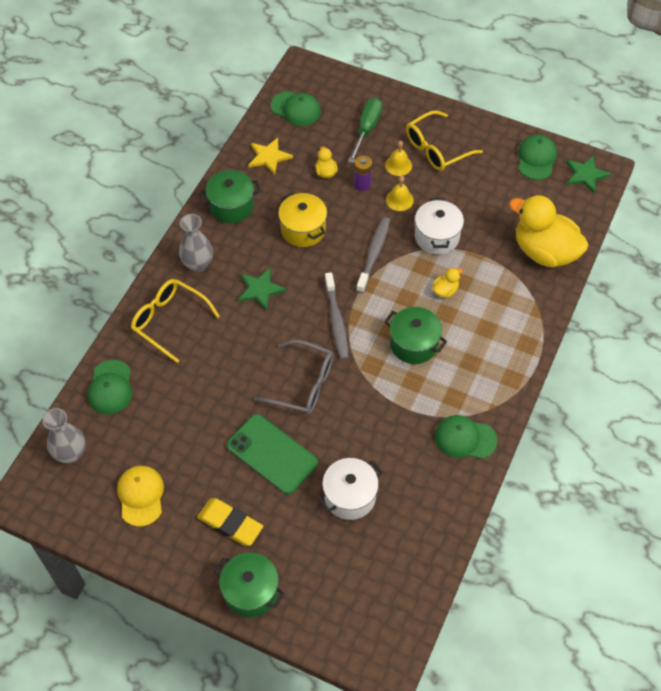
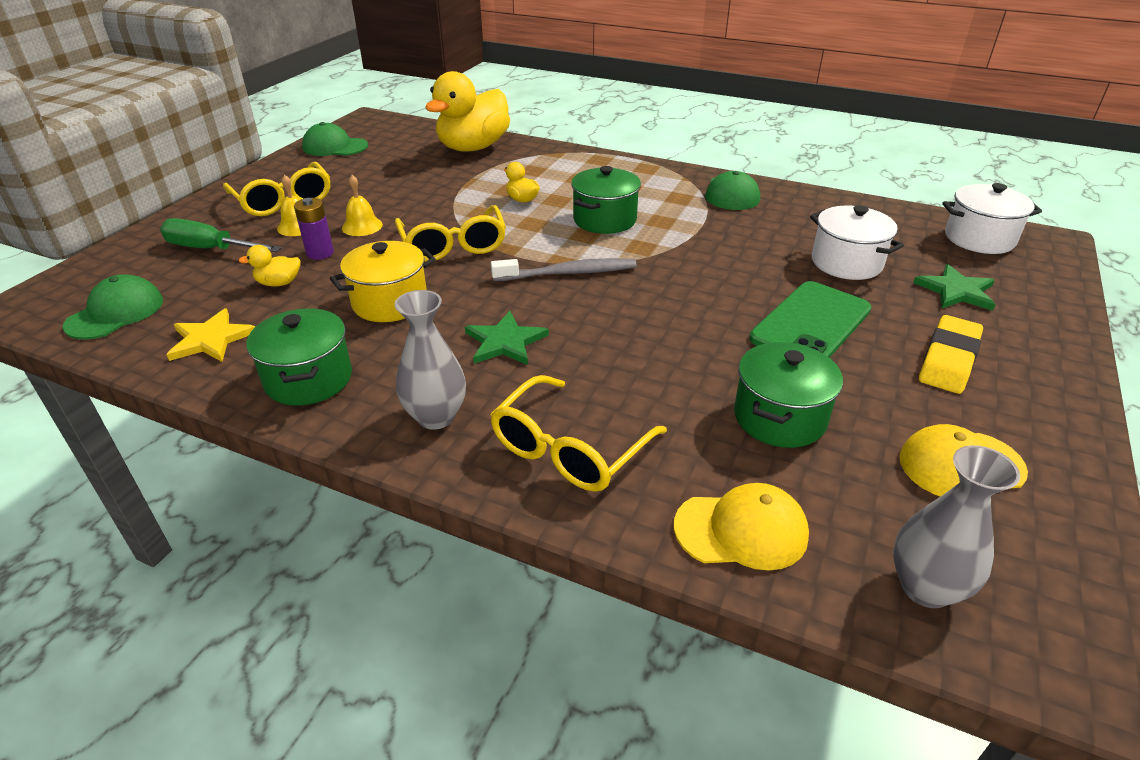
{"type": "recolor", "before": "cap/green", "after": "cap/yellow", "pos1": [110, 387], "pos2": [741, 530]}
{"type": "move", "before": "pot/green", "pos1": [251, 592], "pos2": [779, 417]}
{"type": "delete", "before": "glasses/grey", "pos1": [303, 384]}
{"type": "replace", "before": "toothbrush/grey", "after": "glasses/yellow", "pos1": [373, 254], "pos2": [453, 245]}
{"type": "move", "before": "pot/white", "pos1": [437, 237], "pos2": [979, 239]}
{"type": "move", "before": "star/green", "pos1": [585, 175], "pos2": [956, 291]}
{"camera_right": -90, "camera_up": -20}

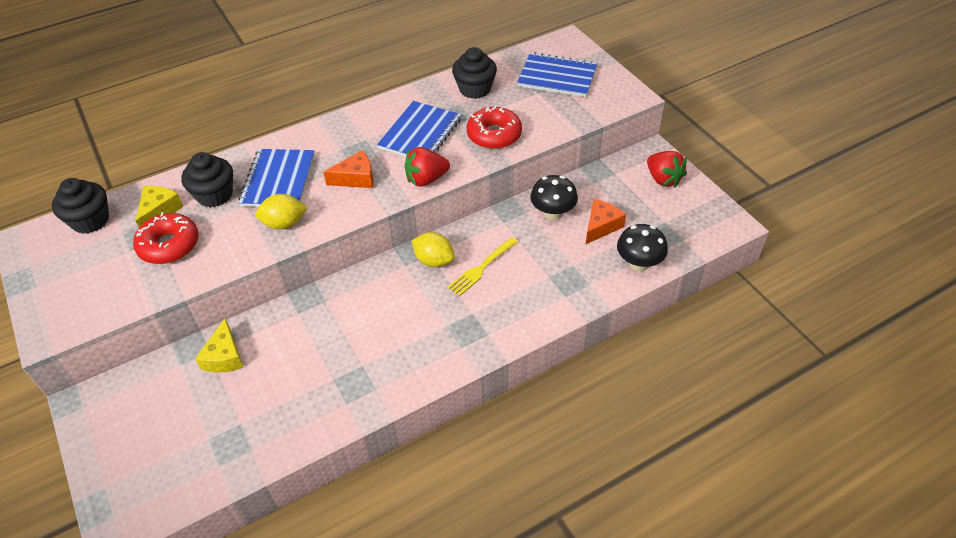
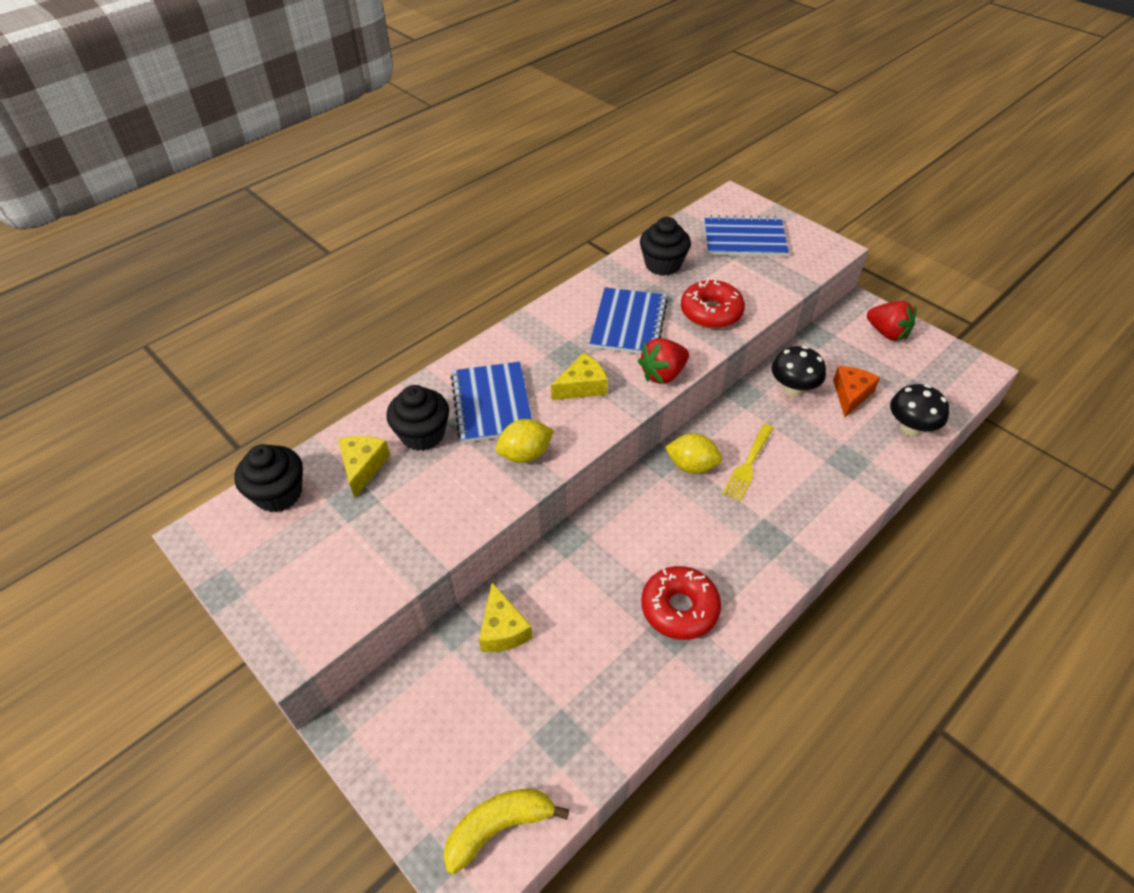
{"type": "move", "before": "donut/red", "pos1": [169, 245], "pos2": [679, 608]}
{"type": "recolor", "before": "cheese/orange", "after": "cheese/yellow", "pos1": [356, 178], "pos2": [582, 386]}
{"type": "insert", "after": "banana/yellow", "pos2": [499, 827]}
{"camera_right": -15, "camera_up": 0}

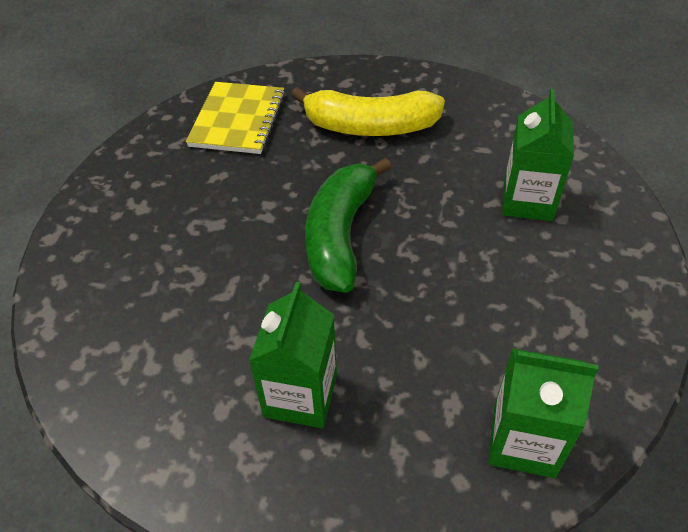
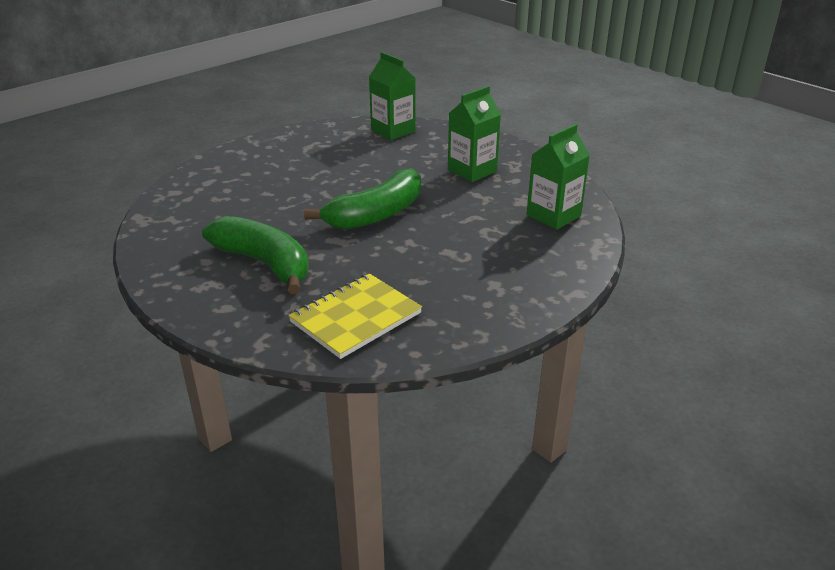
{"type": "recolor", "before": "banana/yellow", "after": "banana/green", "pos1": [370, 127], "pos2": [264, 263]}
{"type": "move", "before": "carton/green", "pos1": [527, 201], "pos2": [553, 216]}
{"camera_right": -145, "camera_up": -15}

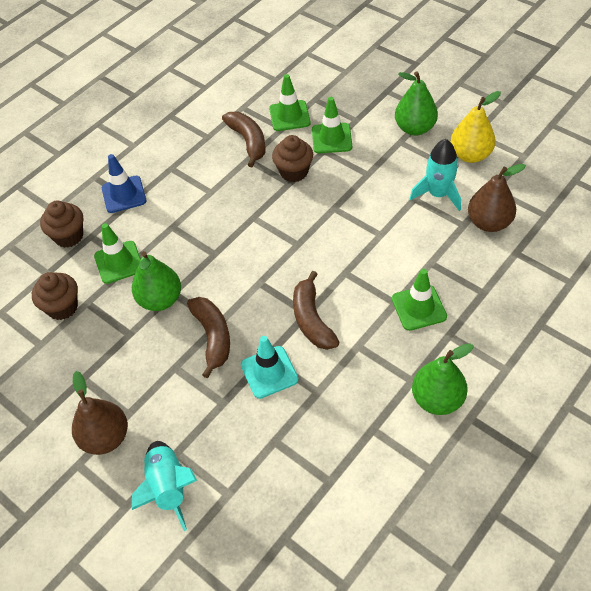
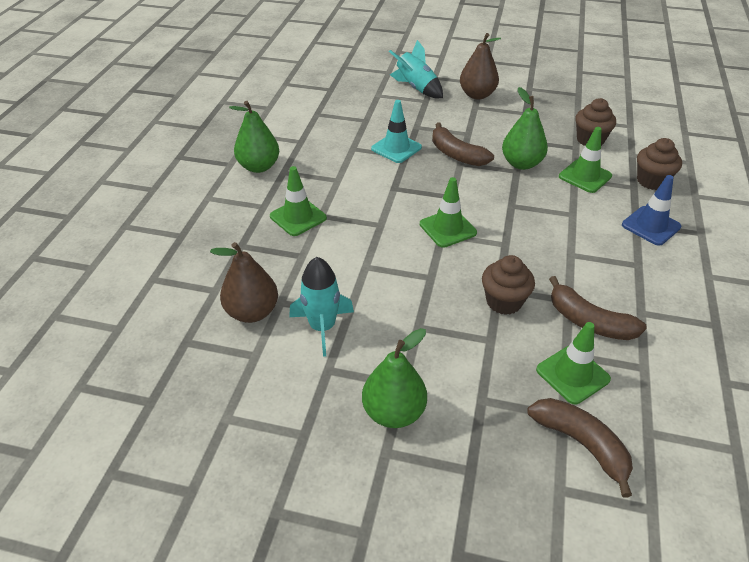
{"type": "move", "before": "banana/brown", "pos1": [312, 319], "pos2": [581, 444]}
{"type": "move", "before": "traffic cone/green", "pos1": [331, 138], "pos2": [447, 228]}
{"type": "delete", "before": "pear/yellow", "pos1": [470, 155]}
{"camera_right": 150, "camera_up": -10}

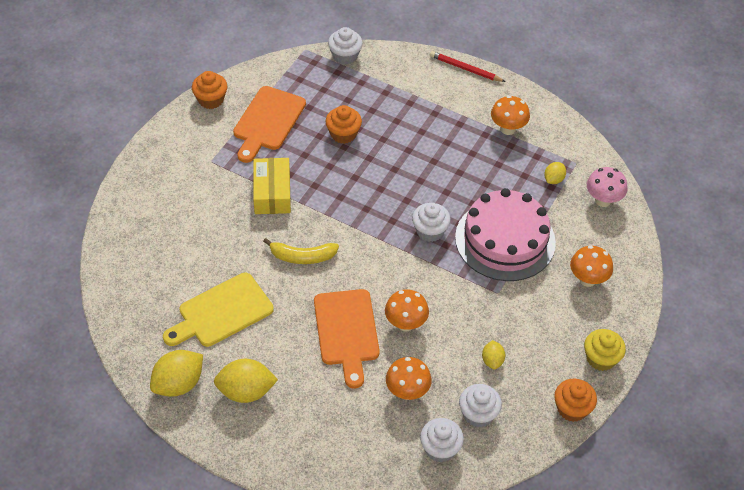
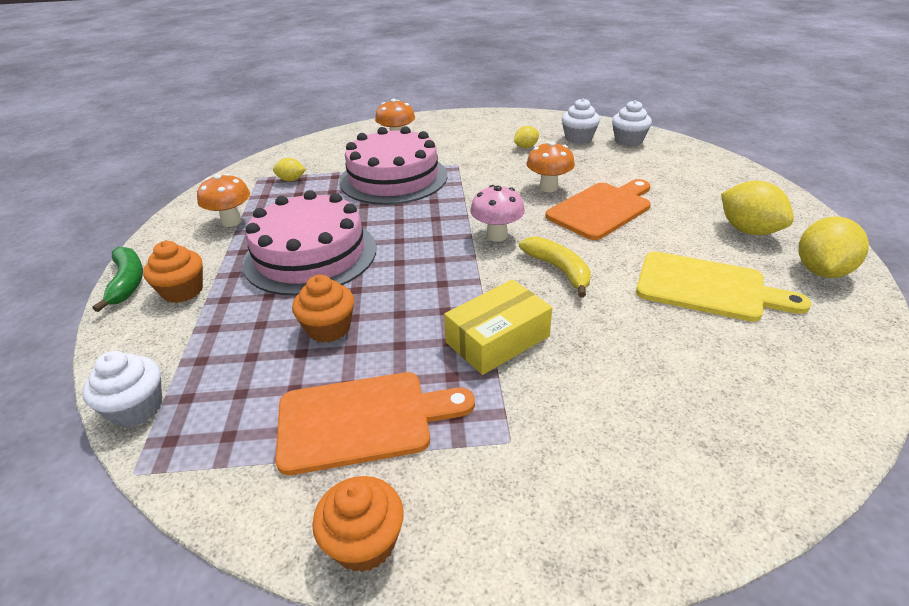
{"type": "rotate", "before": "lemon/yellow", "pos1": [178, 384], "pos2": [821, 271], "turn": -75}
{"type": "delete", "before": "mushroom/orange", "pos1": [407, 392]}
{"type": "delete", "before": "cupcake/white", "pos1": [430, 231]}
{"type": "replace", "before": "pencil/red", "after": "banana/green", "pos1": [465, 69], "pos2": [127, 282]}
{"type": "move", "before": "cupcake/orange", "pos1": [572, 408], "pos2": [183, 291]}
{"type": "delete", "before": "cupcake/yellow", "pos1": [601, 358]}
{"type": "move", "before": "mushroom/pink", "pos1": [603, 200], "pos2": [497, 235]}
{"type": "insert", "after": "cake/pink", "pos2": [310, 255]}
{"camera_right": -120, "camera_up": -15}

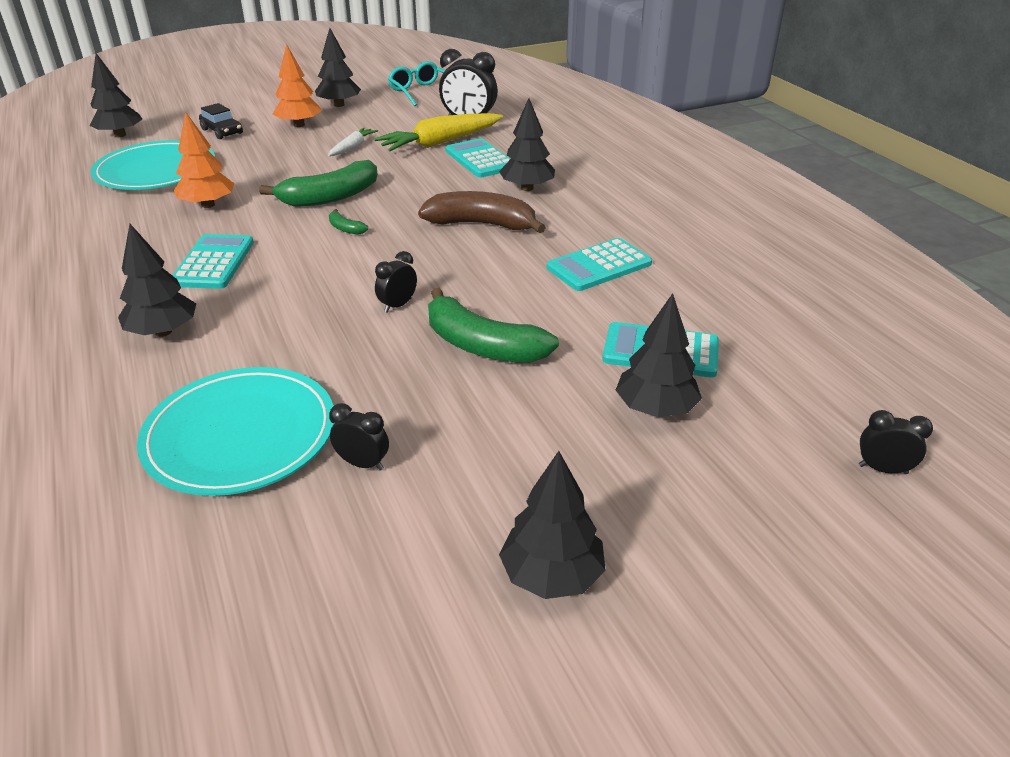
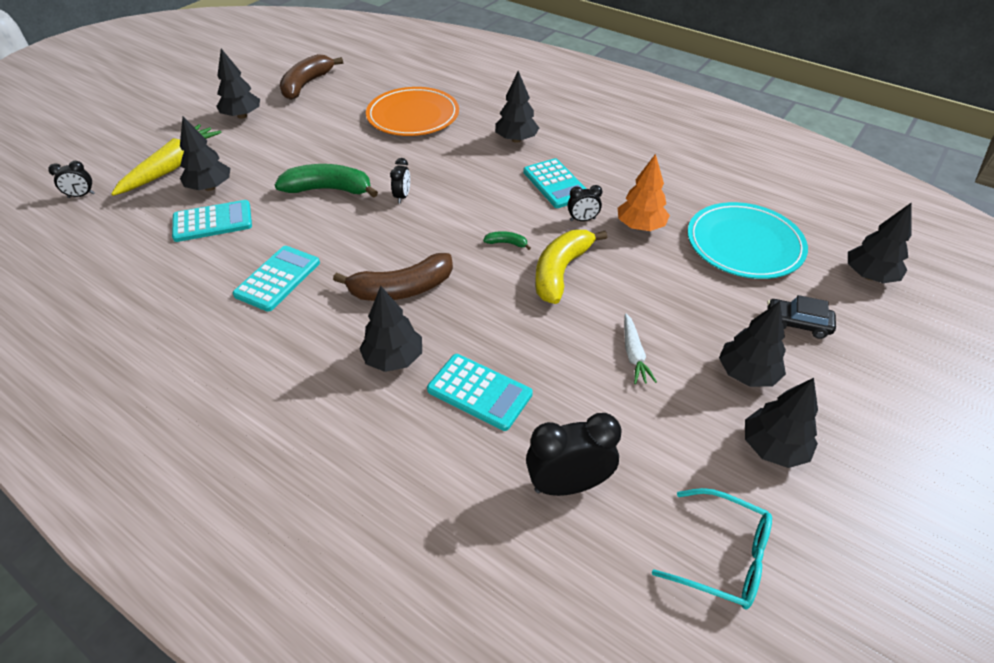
{"type": "recolor", "before": "plate/turquoise", "after": "plate/orange", "pos1": [240, 435], "pos2": [413, 116]}
{"type": "recolor", "before": "banana/green", "after": "banana/yellow", "pos1": [330, 197], "pos2": [560, 271]}
{"type": "recolor", "before": "tree/orange", "after": "tree/black", "pos1": [299, 125], "pos2": [747, 374]}
{"type": "move", "before": "clock/black", "pos1": [363, 464], "pos2": [582, 220]}
{"type": "move", "before": "carrot/yellow", "pos1": [440, 143], "pos2": [172, 167]}
{"type": "insert", "after": "banana/brown", "pos2": [306, 84]}
{"camera_right": 150, "camera_up": 10}

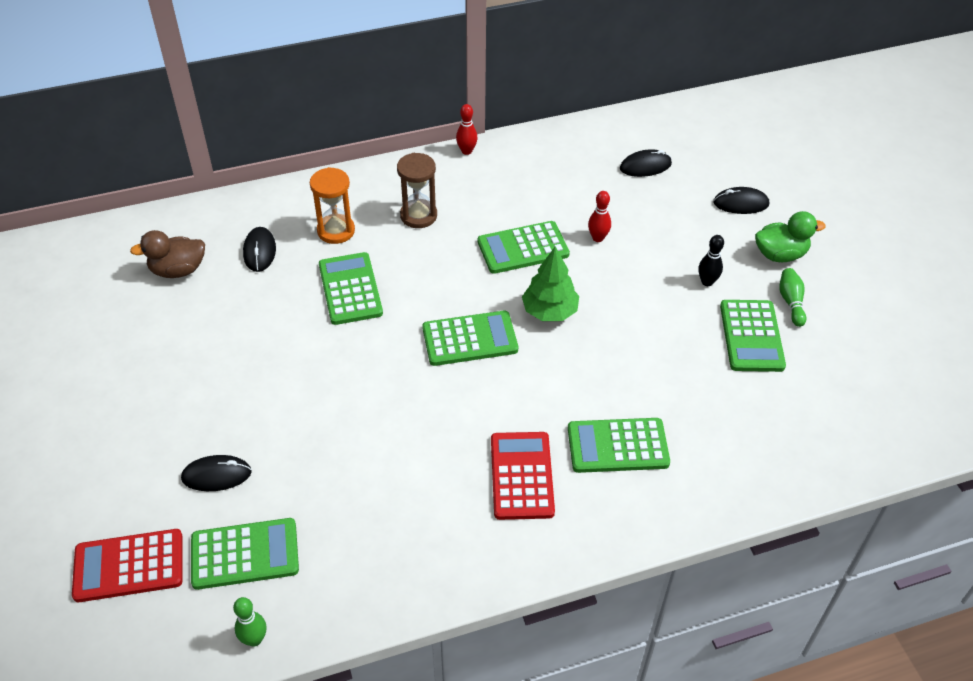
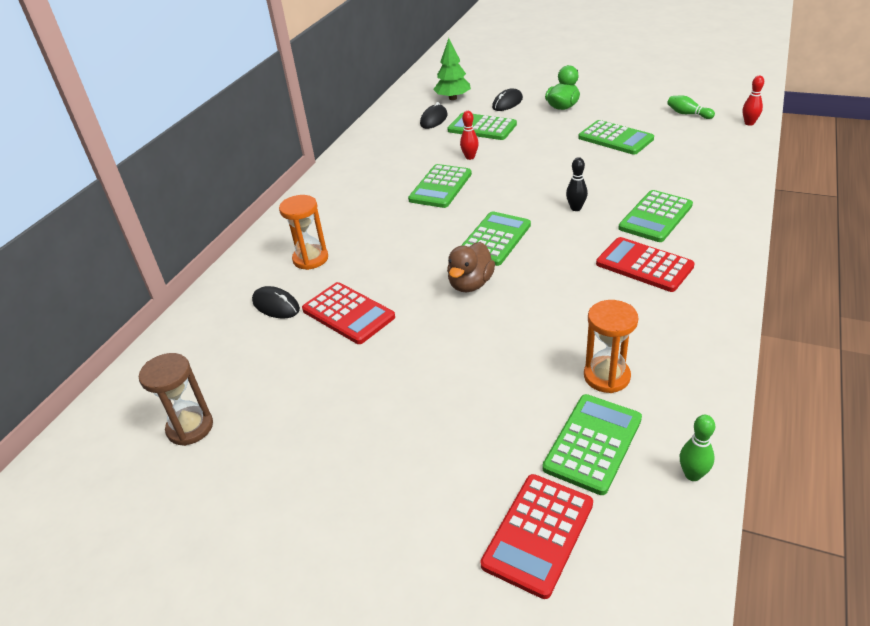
{"type": "move", "before": "duck/brown", "pos1": [178, 270], "pos2": [470, 284]}
{"type": "delete", "before": "mouse/black", "pos1": [216, 475]}
{"type": "move", "before": "calculator/green", "pos1": [350, 289], "pos2": [482, 127]}
{"type": "move", "before": "hourglass/brown", "pos1": [418, 215], "pos2": [190, 427]}
{"type": "move", "before": "bowling pin/red", "pos1": [466, 151], "pos2": [749, 123]}
{"type": "move", "before": "tree/green", "pos1": [550, 311], "pos2": [453, 98]}
{"type": "move", "before": "bowling pin/black", "pos1": [707, 282], "pos2": [576, 208]}
{"type": "move", "before": "bowling pin/green", "pos1": [791, 302], "pos2": [688, 114]}
{"type": "insert", "after": "calculator/red", "pos2": [348, 313]}
{"type": "insert", "after": "hourglass/orange", "pos2": [606, 376]}
{"camera_right": -45, "camera_up": -10}

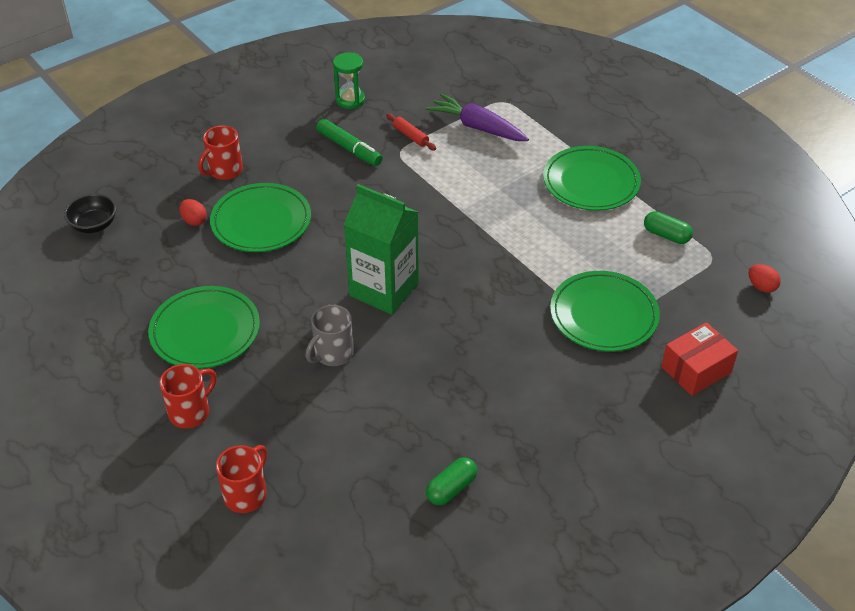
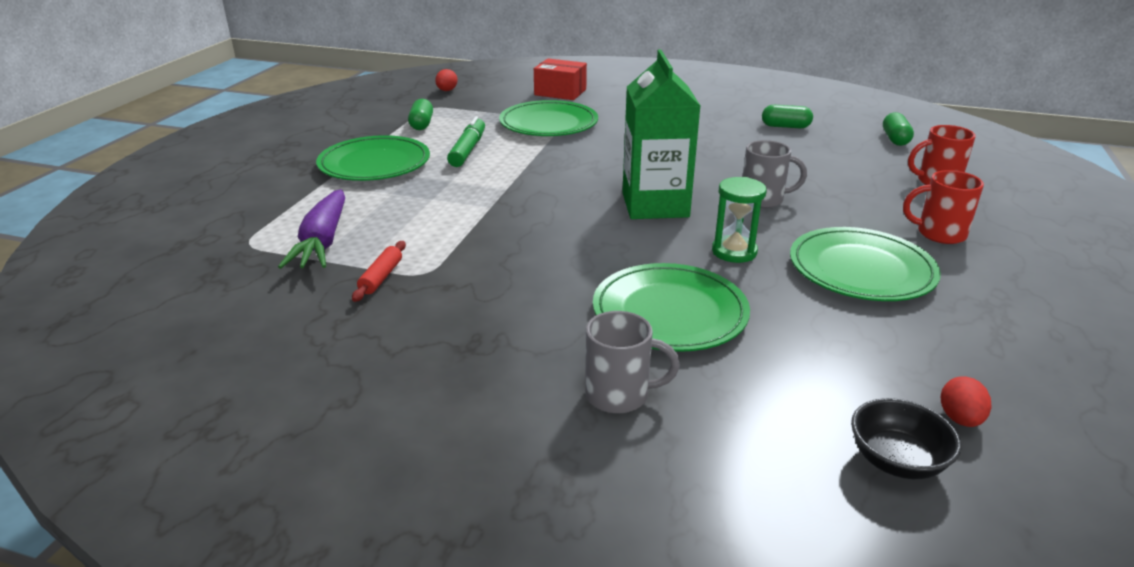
{"type": "move", "before": "egg/red", "pos1": [194, 221], "pos2": [960, 419]}
{"type": "recolor", "before": "mug/red", "after": "mug/grey", "pos1": [224, 171], "pos2": [619, 395]}
{"type": "move", "before": "marker/green", "pos1": [349, 148], "pos2": [468, 150]}
{"type": "move", "before": "hourglass/green", "pos1": [350, 100], "pos2": [734, 252]}
{"type": "insert", "after": "capsule/green", "pos2": [895, 139]}
{"camera_right": -125, "camera_up": -15}

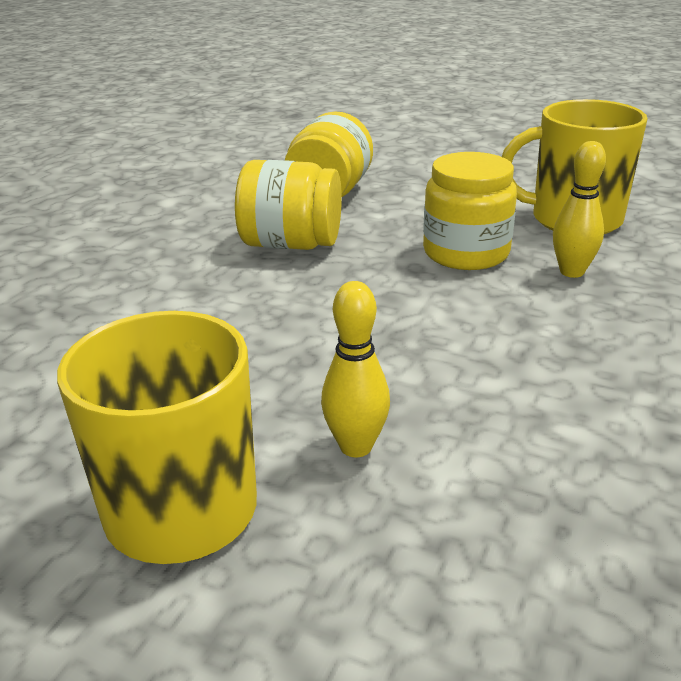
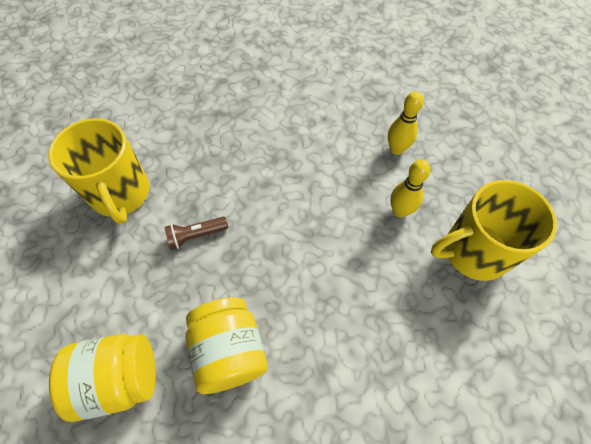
{"type": "replace", "before": "jar/yellow", "after": "flashlight/brown", "pos1": [466, 253], "pos2": [196, 236]}
{"type": "move", "before": "bowling pin/yellow", "pos1": [571, 272], "pos2": [396, 149]}
{"camera_right": -120, "camera_up": 30}

